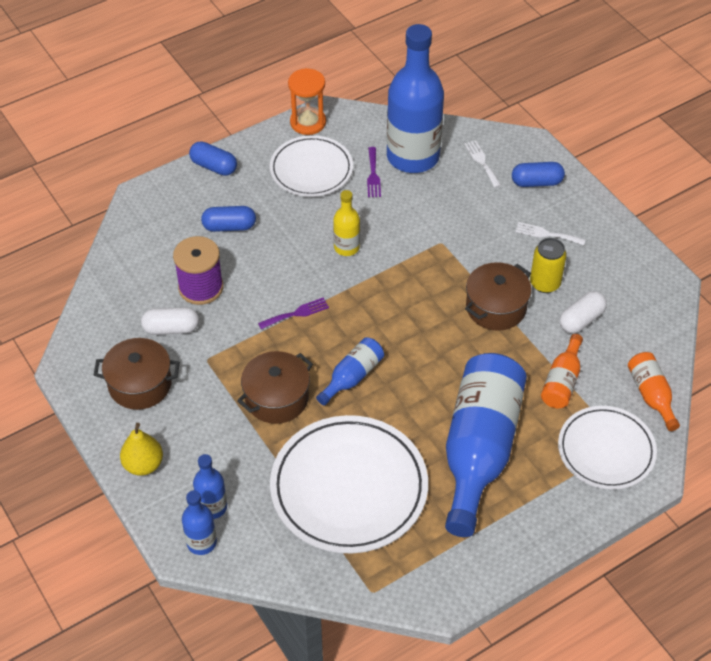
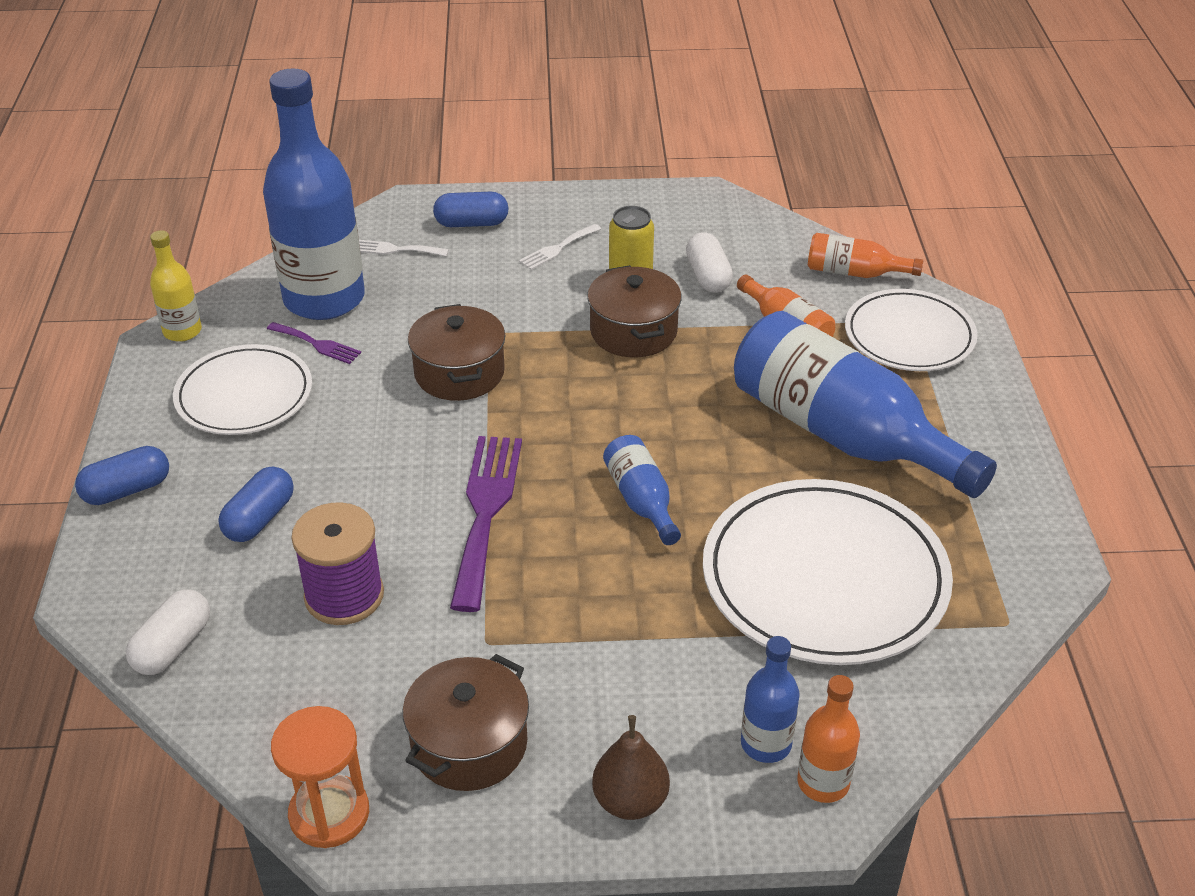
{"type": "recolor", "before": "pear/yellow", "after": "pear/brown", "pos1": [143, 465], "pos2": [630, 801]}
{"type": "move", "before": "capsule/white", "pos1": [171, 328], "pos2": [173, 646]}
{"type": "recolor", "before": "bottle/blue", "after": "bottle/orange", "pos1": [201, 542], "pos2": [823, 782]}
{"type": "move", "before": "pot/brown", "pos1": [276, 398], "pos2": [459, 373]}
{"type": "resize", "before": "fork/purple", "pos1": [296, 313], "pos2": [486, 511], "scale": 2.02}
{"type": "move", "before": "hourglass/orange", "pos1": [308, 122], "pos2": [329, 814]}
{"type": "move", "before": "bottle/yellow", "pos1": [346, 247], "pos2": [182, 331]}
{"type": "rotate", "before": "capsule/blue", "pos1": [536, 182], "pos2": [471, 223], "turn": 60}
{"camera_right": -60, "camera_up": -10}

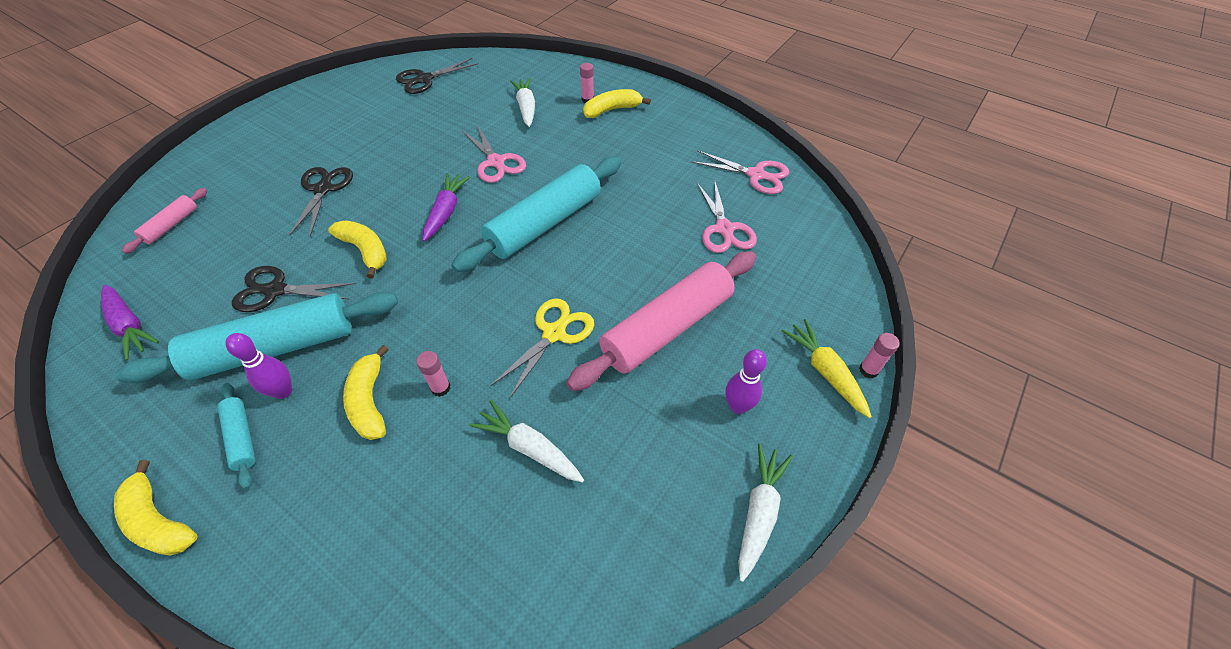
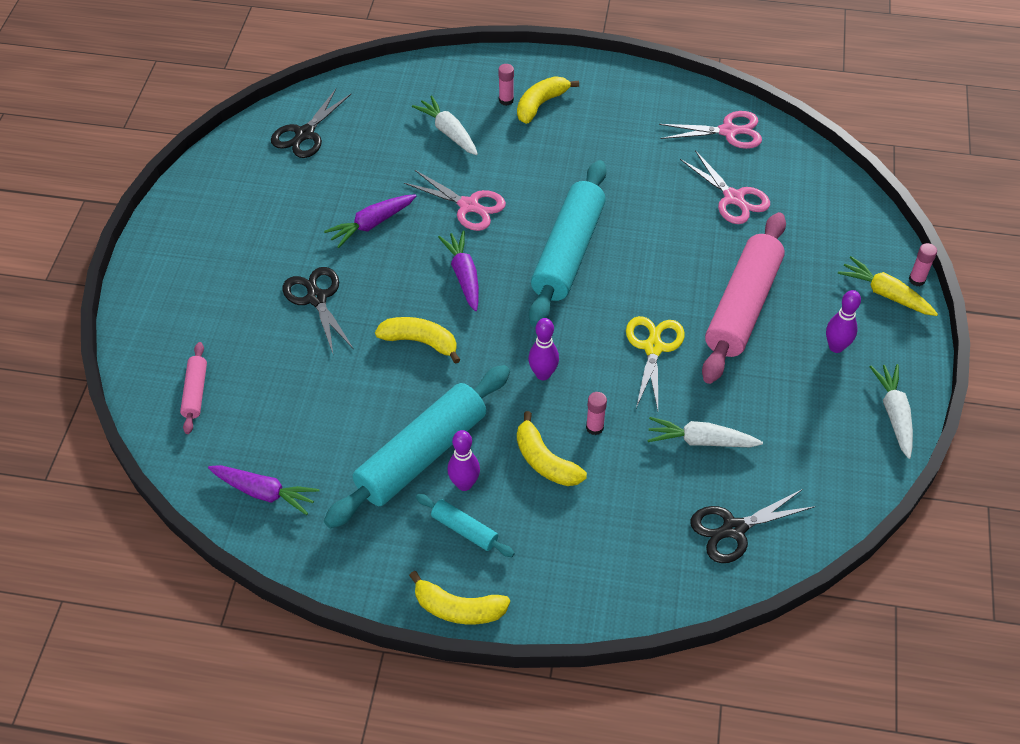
{"type": "move", "before": "scissors/black", "pos1": [275, 290], "pos2": [734, 529]}
{"type": "insert", "after": "carrot/purple", "pos2": [371, 224]}
{"type": "insert", "after": "bowling pin/purple", "pos2": [543, 374]}
{"camera_right": -25, "camera_up": 0}

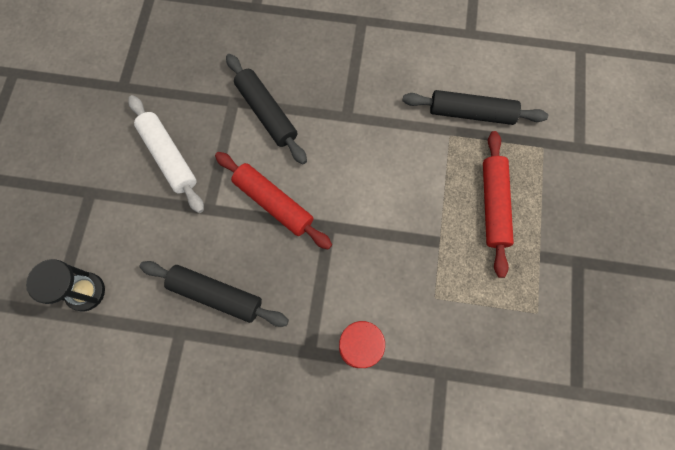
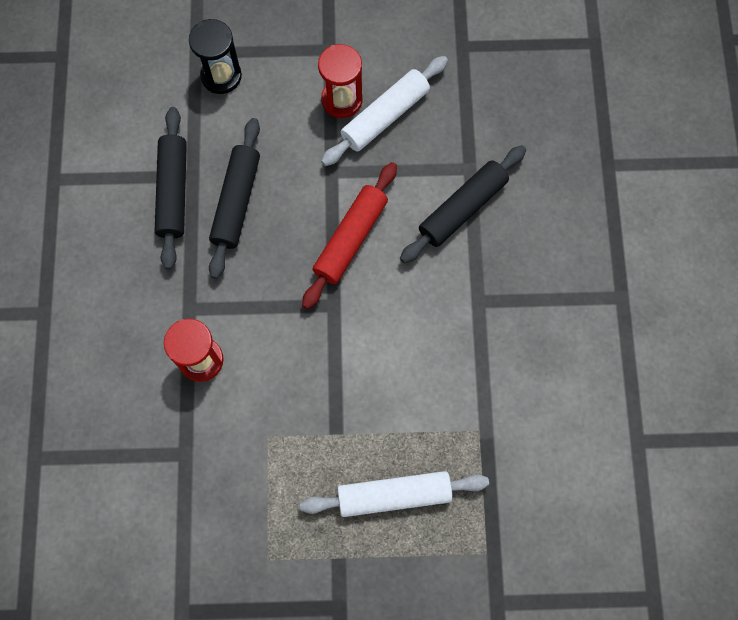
{"type": "move", "before": "rolling pin/black", "pos1": [471, 113], "pos2": [173, 192]}
{"type": "recolor", "before": "rolling pin/red", "after": "rolling pin/white", "pos1": [493, 205], "pos2": [394, 495]}
{"type": "insert", "after": "hourglass/red", "pos2": [342, 100]}
{"camera_right": 80, "camera_up": 0}

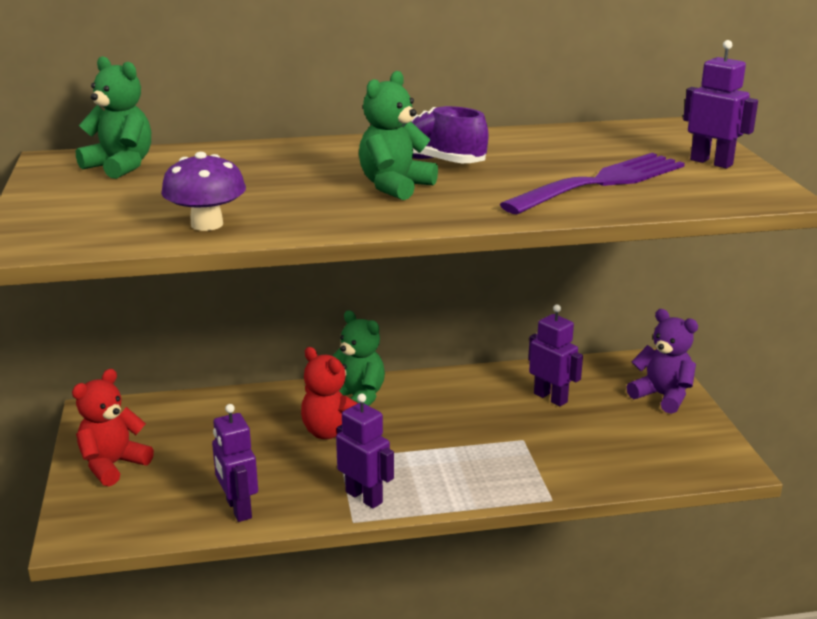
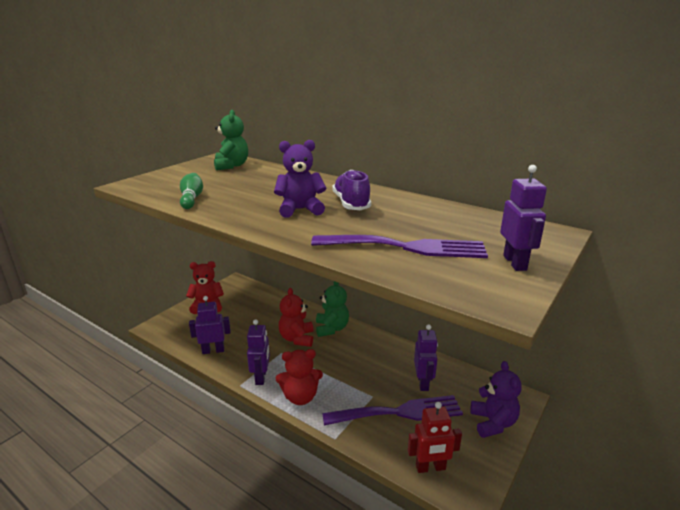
{"type": "replace", "before": "mushroom/purple", "after": "bowling pin/green", "pos1": [207, 224], "pos2": [191, 199]}
{"type": "rotate", "before": "robot/purple", "pos1": [238, 509], "pos2": [213, 350], "turn": 60}
{"type": "recolor", "before": "teddy bear/green", "after": "teddy bear/purple", "pos1": [395, 186], "pos2": [300, 210]}
{"type": "insert", "after": "teddy bear/red", "pos2": [300, 397]}
{"type": "insert", "after": "fork/purple", "pos2": [399, 412]}
{"type": "insert", "after": "robot/red", "pos2": [430, 468]}
{"camera_right": 45, "camera_up": 0}

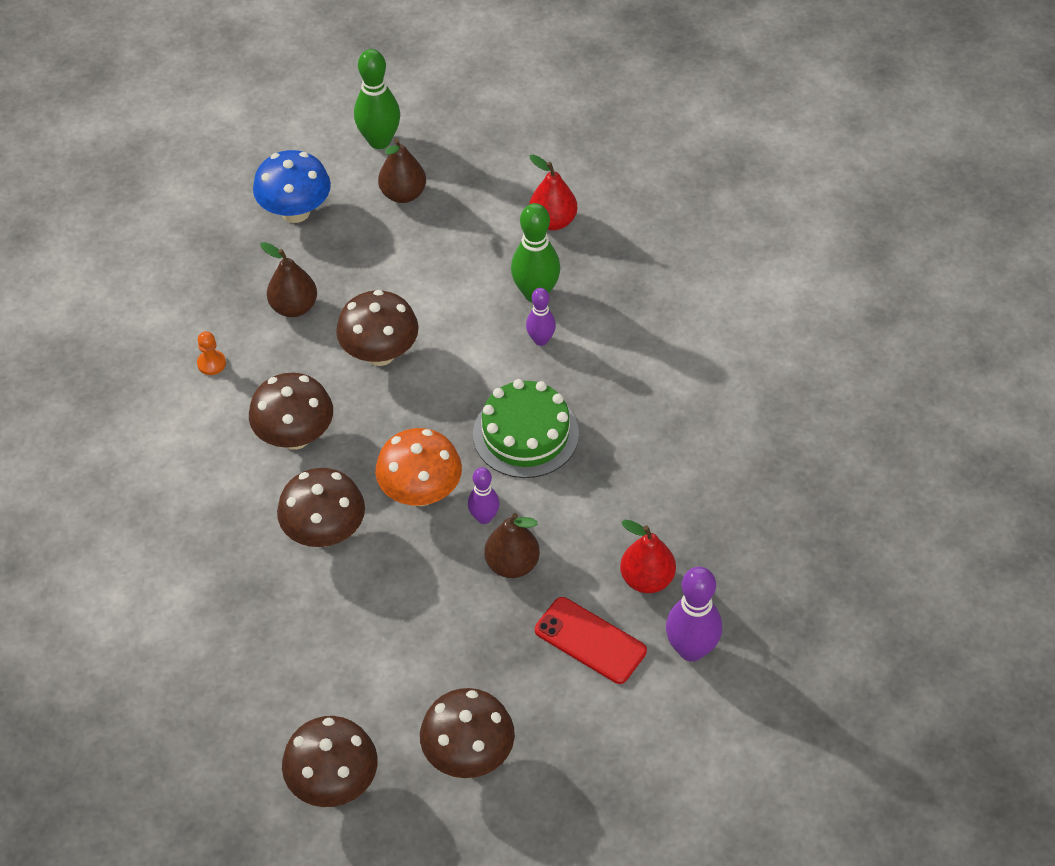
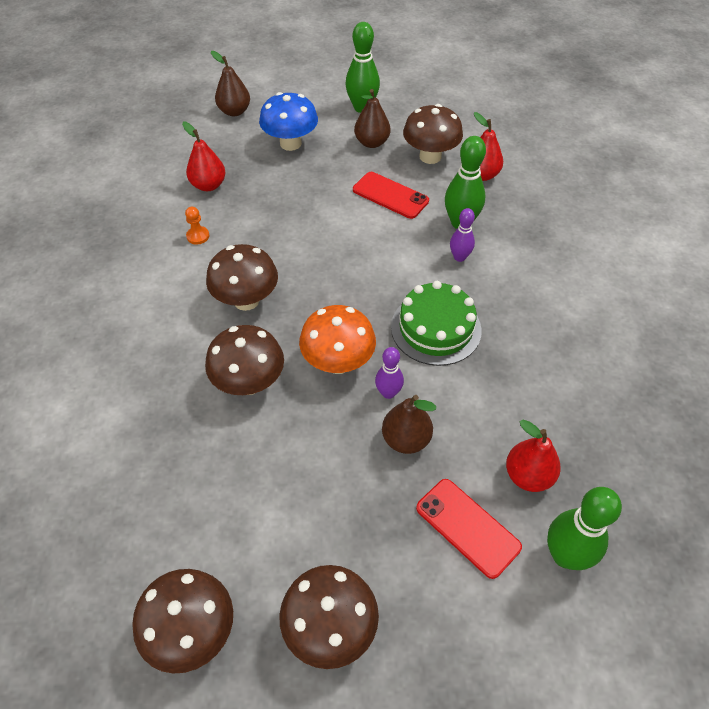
{"type": "move", "before": "pear/brown", "pos1": [294, 307], "pos2": [234, 111]}
{"type": "move", "before": "mushroom/brown", "pos1": [380, 353], "pos2": [430, 156]}
{"type": "recolor", "before": "bowling pin/purple", "after": "bowling pin/green", "pos1": [691, 649], "pos2": [565, 555]}
{"type": "insert", "after": "pear/red", "pos2": [208, 185]}
{"type": "insert", "after": "phone/red", "pos2": [390, 195]}
{"camera_right": 10, "camera_up": 0}

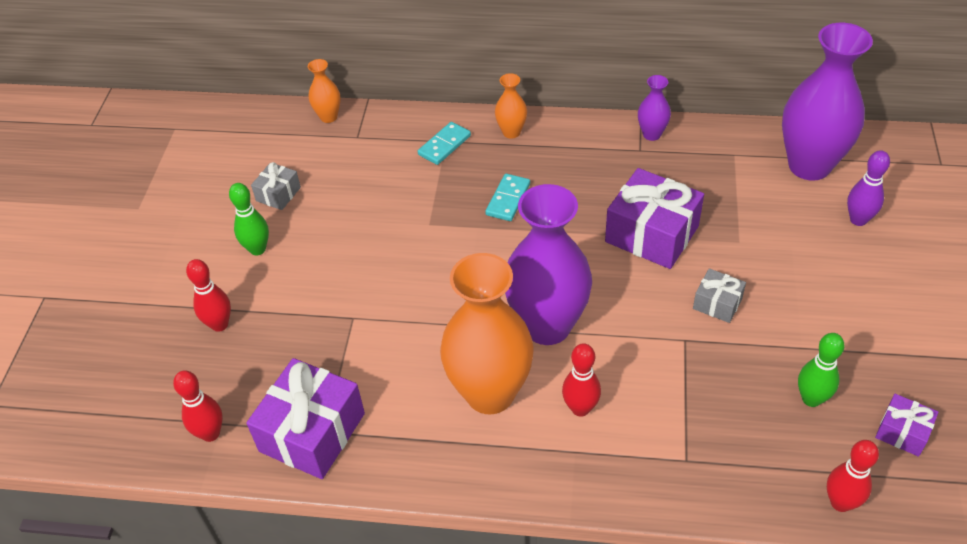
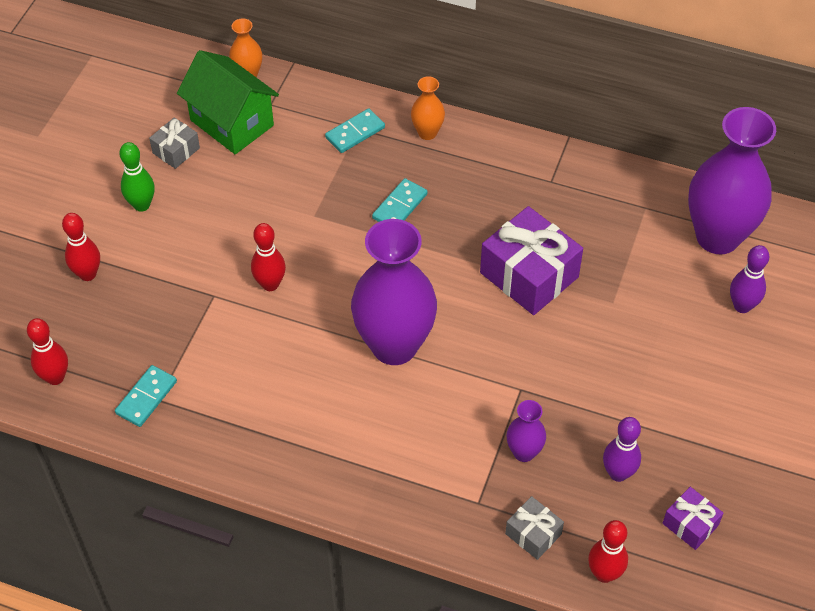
{"type": "replace", "before": "gift/purple", "after": "domino/turquoise", "pos1": [312, 432], "pos2": [146, 397]}
{"type": "delete", "before": "vase/orange", "pos1": [490, 393]}
{"type": "move", "before": "bowling pin/red", "pos1": [580, 408], "pos2": [270, 284]}
{"type": "move", "before": "vase/purple", "pos1": [651, 134], "pos2": [524, 452]}
{"type": "move", "before": "gift/grey", "pos1": [717, 303], "pos2": [533, 534]}
{"type": "recolor", "before": "bowling pin/green", "after": "bowling pin/purple", "pos1": [811, 399], "pos2": [618, 473]}
{"type": "insert", "after": "house/green", "pos2": [232, 123]}
{"camera_right": 10, "camera_up": 5}

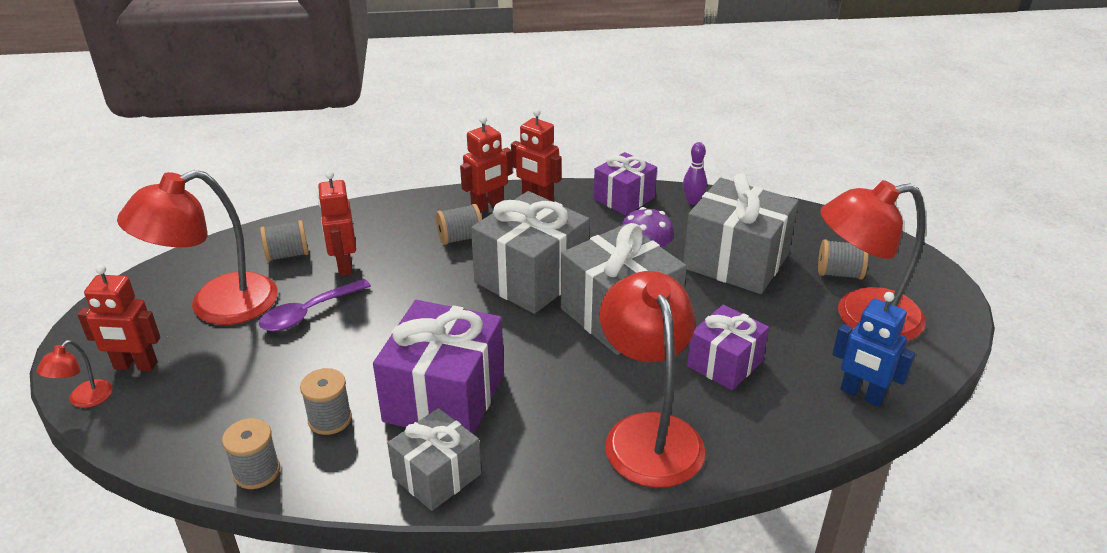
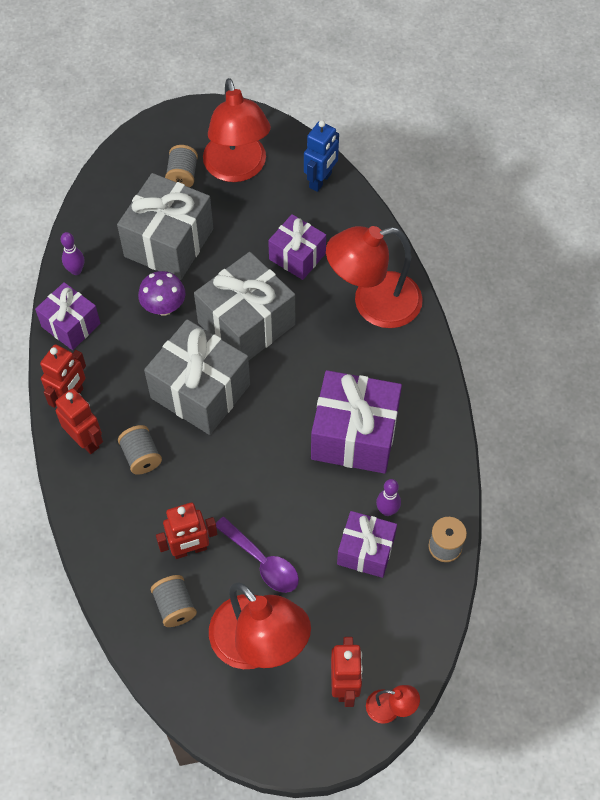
{"type": "replace", "before": "spool/grey", "after": "bowling pin/purple", "pos1": [330, 419], "pos2": [387, 510]}
{"type": "delete", "before": "gift/grey", "pos1": [437, 476]}
{"type": "insert", "after": "gift/purple", "pos2": [365, 551]}
{"camera_right": -95, "camera_up": 25}

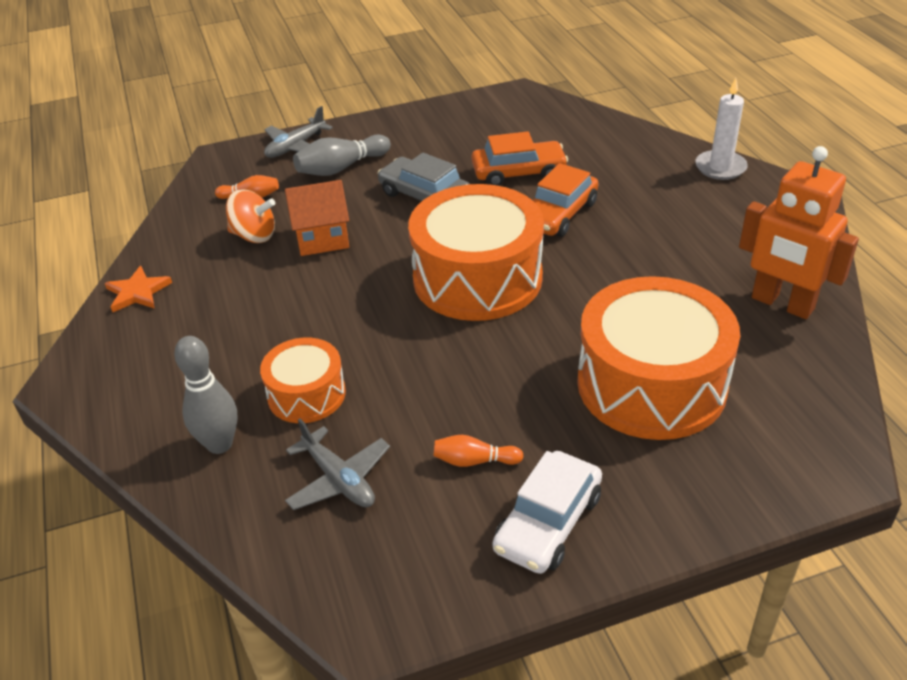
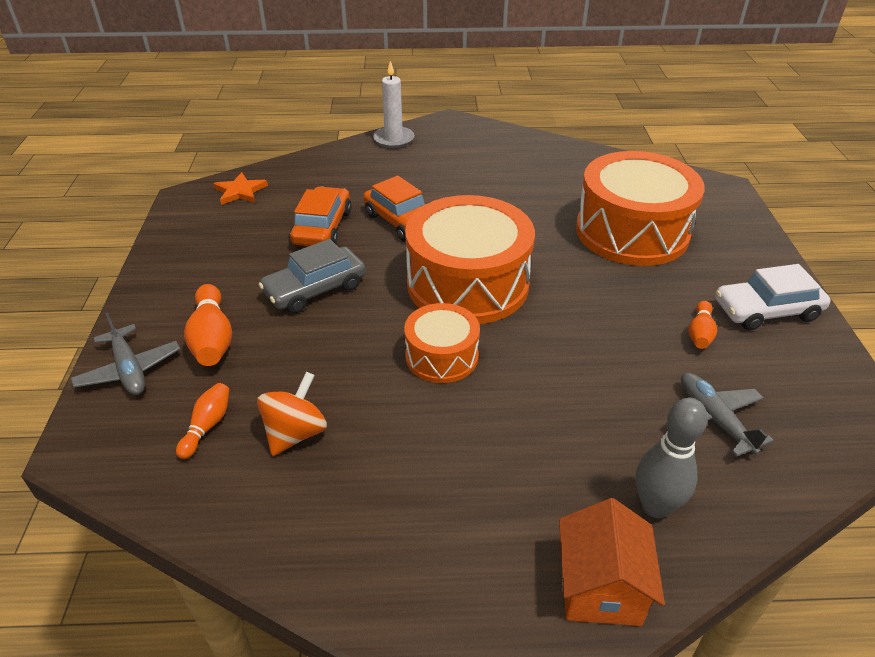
{"type": "move", "before": "star/orange", "pos1": [137, 292], "pos2": [240, 191]}
{"type": "move", "before": "drum/orange", "pos1": [306, 394], "pos2": [441, 356]}
{"type": "move", "before": "house/orange", "pos1": [322, 238], "pos2": [600, 588]}
{"type": "rotate", "before": "plane/grey", "pos1": [339, 479], "pos2": [713, 419], "turn": -90}
{"type": "recolor", "before": "bowling pin/grey", "after": "bowling pin/orange", "pos1": [341, 168], "pos2": [212, 338]}
{"type": "rotate", "before": "car/white", "pos1": [548, 522], "pos2": [766, 310], "turn": 120}
{"type": "delete", "before": "robot/orange", "pos1": [782, 304]}
{"camera_right": -75, "camera_up": 0}

